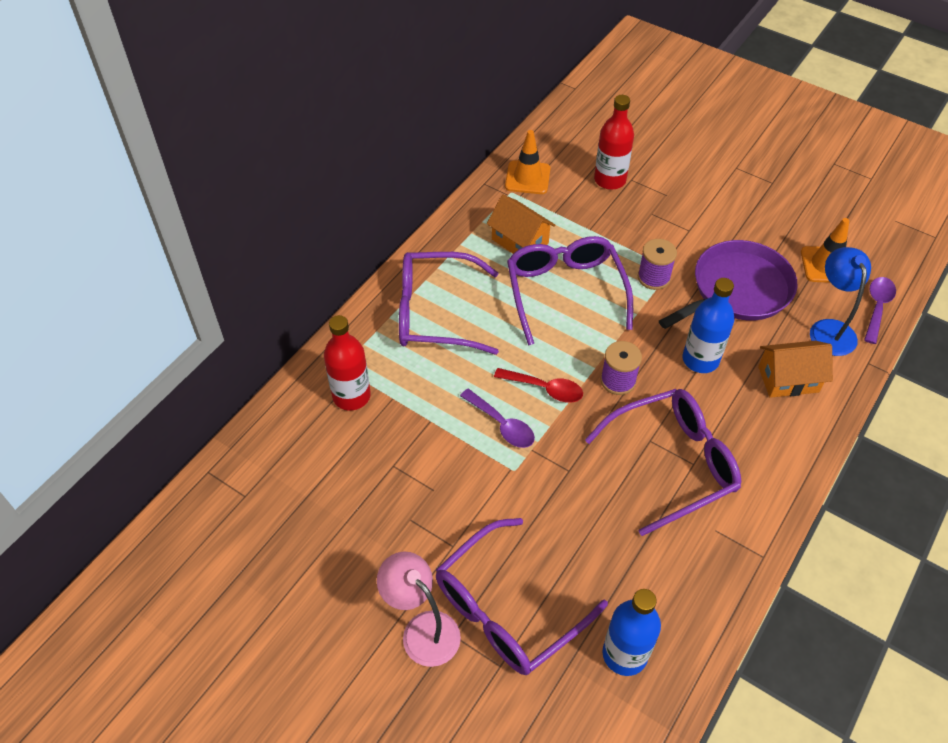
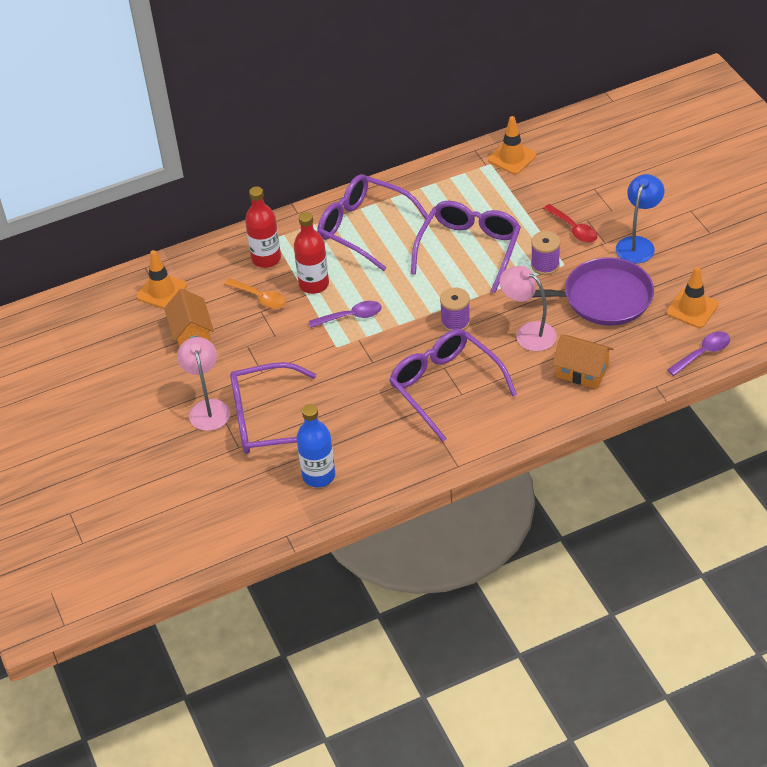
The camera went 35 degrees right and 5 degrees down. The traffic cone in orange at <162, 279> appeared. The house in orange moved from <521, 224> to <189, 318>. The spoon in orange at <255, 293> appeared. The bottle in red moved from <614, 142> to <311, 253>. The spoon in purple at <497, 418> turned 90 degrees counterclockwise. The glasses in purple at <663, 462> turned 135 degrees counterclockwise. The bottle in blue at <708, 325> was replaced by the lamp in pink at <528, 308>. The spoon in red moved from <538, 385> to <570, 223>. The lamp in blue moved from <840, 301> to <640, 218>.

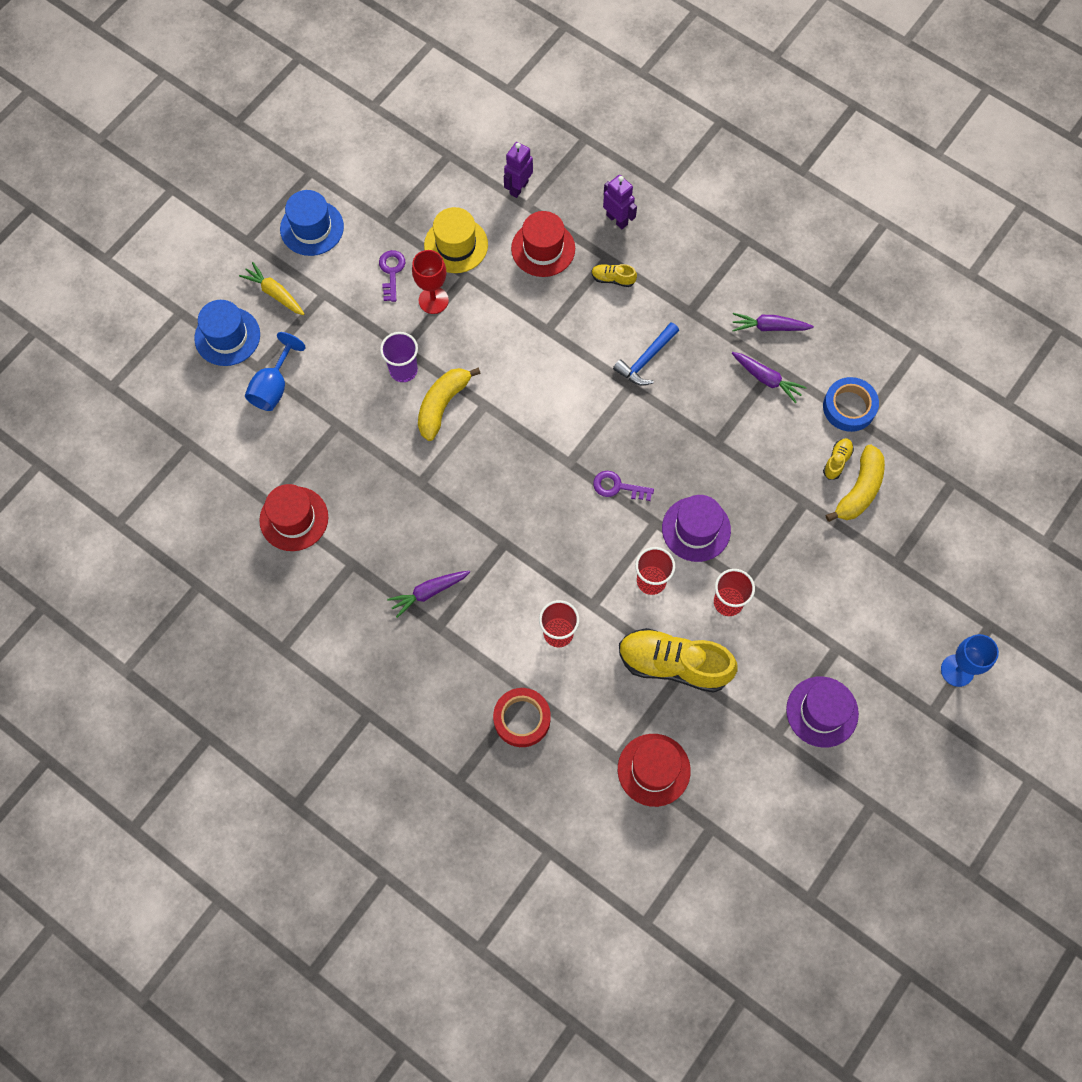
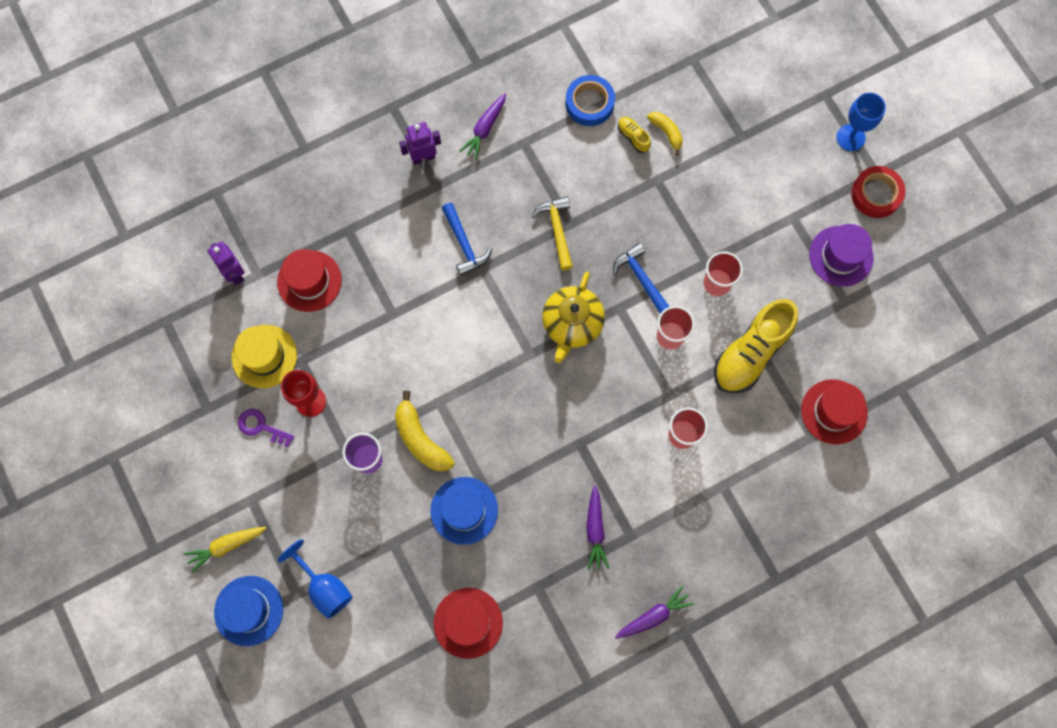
The camera went 65 degrees left and 5 degrees up. The robot in purple moved from <620, 202> to <420, 143>. The hat in blue moved from <312, 223> to <464, 511>. The hammer in yellow at <552, 233> appeared. The key in purple at <623, 486> was replaced by the teapot in yellow at <573, 317>. The hat in purple at <696, 528> was replaced by the hammer in blue at <641, 278>. The carrot in purple moved from <769, 377> to <654, 612>. The banana in yellow at <855, 483> changed to 0.61 times the size. The tape in red moved from <522, 717> to <878, 192>. The shoe in yellow at <614, 275> disappeared.

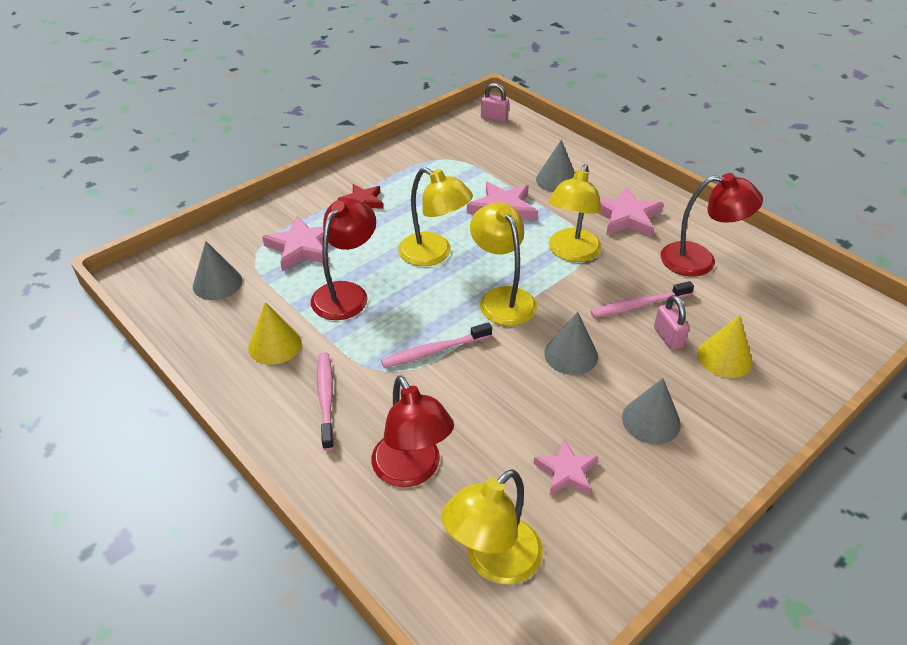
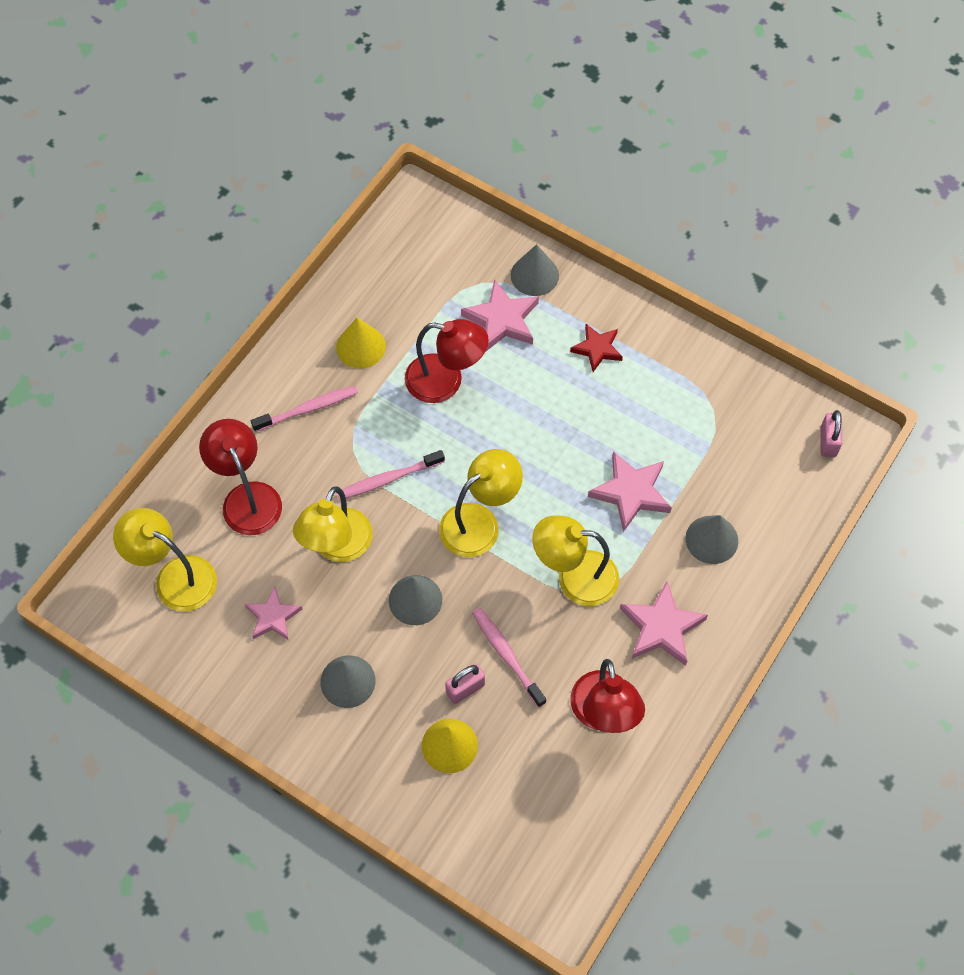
The camera went 75 degrees right and 20 degrees up. The lamp in red at <412, 431> turned 105 degrees clockwise. The lamp in yellow moved from <435, 216> to <332, 524>. The toothbrush in pink at <436, 345> turned 75 degrees counterclockwise. The cone in grey moved from <217, 270> to <535, 270>.

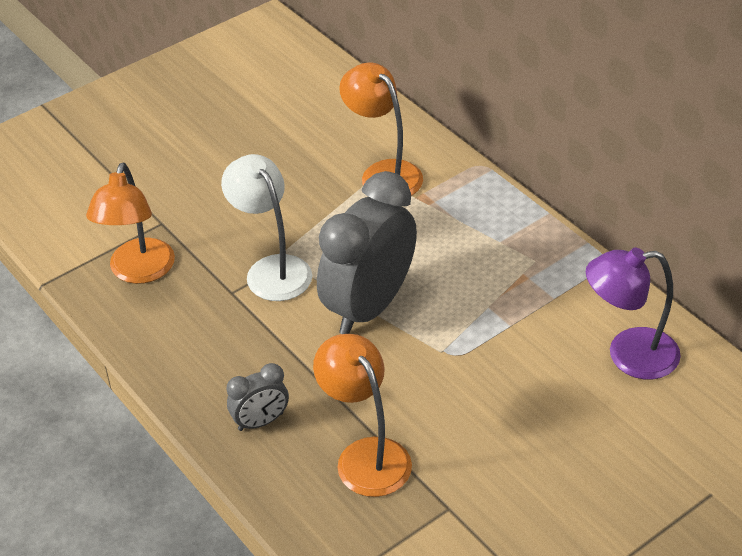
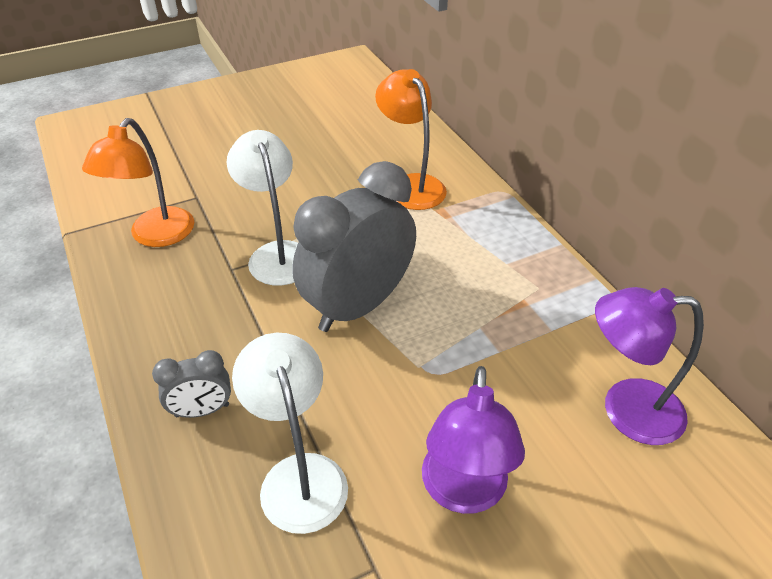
The camera went 10 degrees right and 0 degrees up. The lamp in orange at <362, 415> became the lamp in white at <290, 433>. The lamp in purple at <473, 440> appeared.

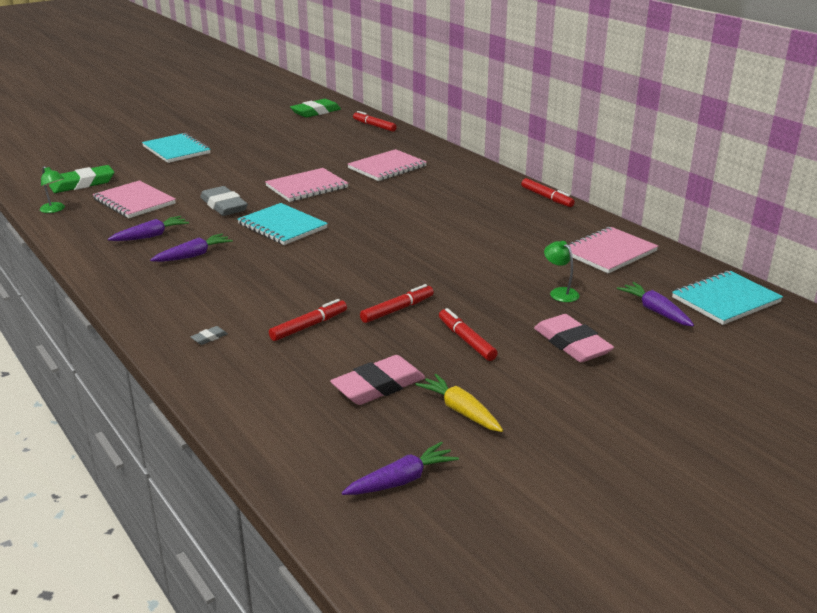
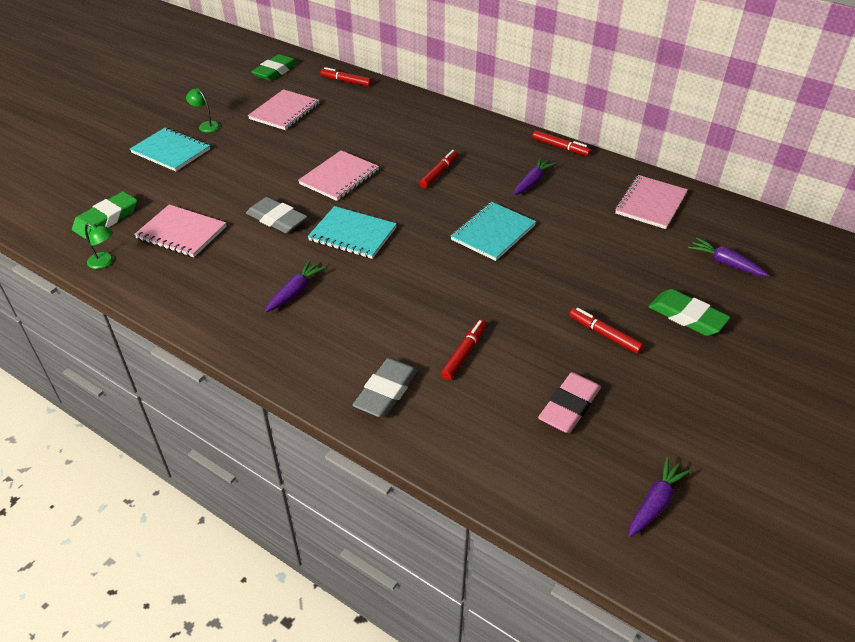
The camera went 20 degrees left and 15 degrees up. The lamp in green moved from <562, 271> to <203, 110>. The notebook in pink moved from <387, 165> to <283, 109>. The eraser in grey at <209, 335> changed to 2.41 times the size. The marker in red moved from <397, 303> to <438, 169>. The notebook in turquoise moved from <727, 298> to <493, 231>. The carrot in purple moved from <148, 228> to <534, 176>. The eraser in pink at <574, 338> became the eraser in green at <689, 312>. The carrot in yellow at <459, 403> disappeared.

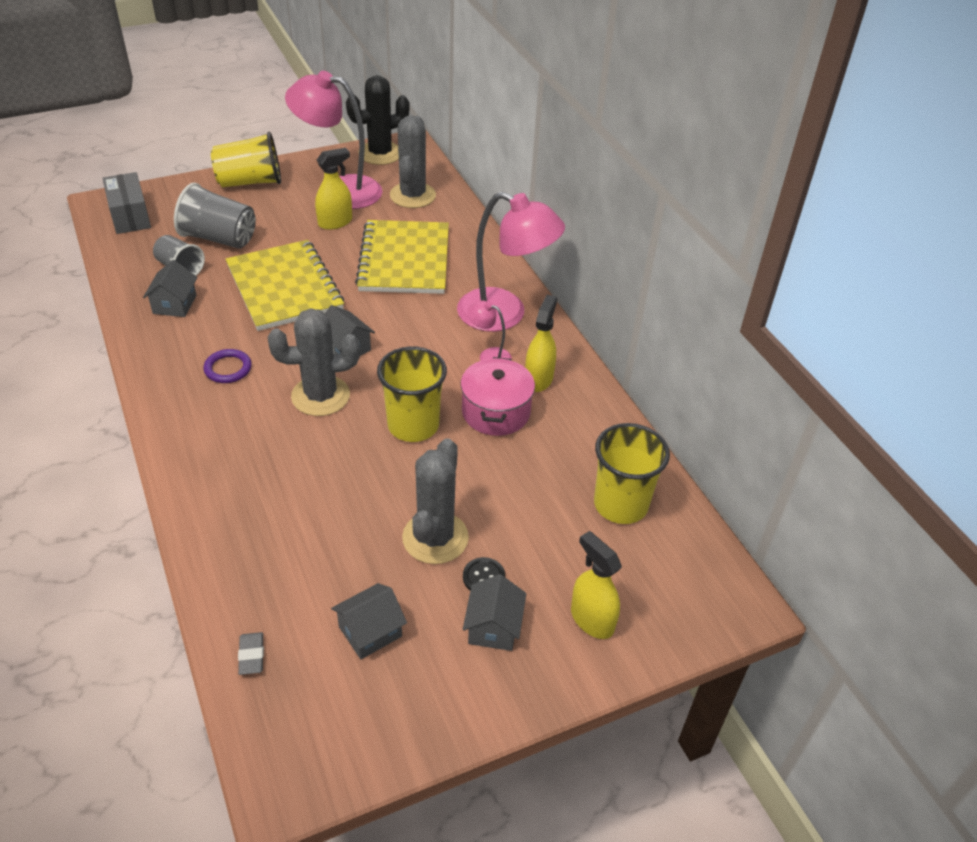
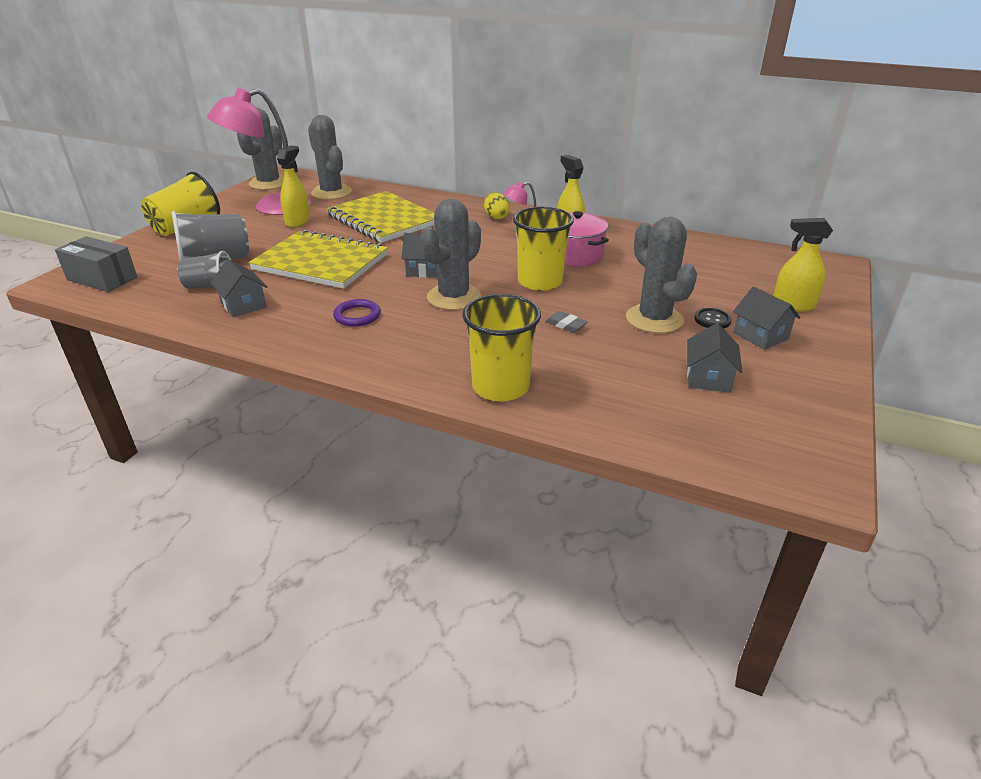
The camera went 40 degrees left and 10 degrees down. The cactus in black at <378, 120> became the cactus in grey at <260, 149>. The cup in yellow moved from <632, 473> to <501, 347>. The lamp in pink at <511, 262> was replaced by the egg in yellow at <497, 206>. The eraser in grey moved from <251, 653> to <566, 321>.

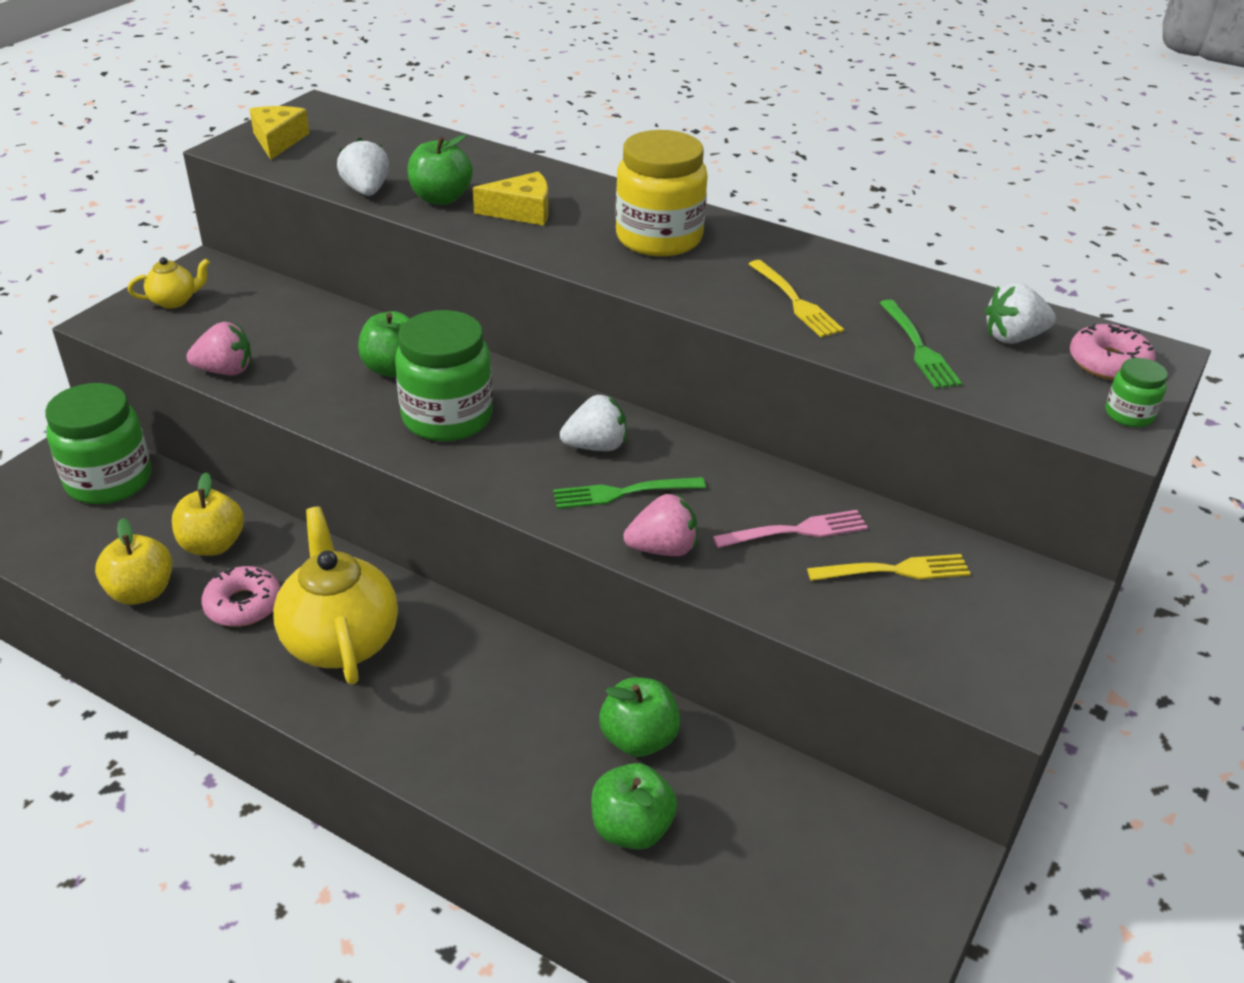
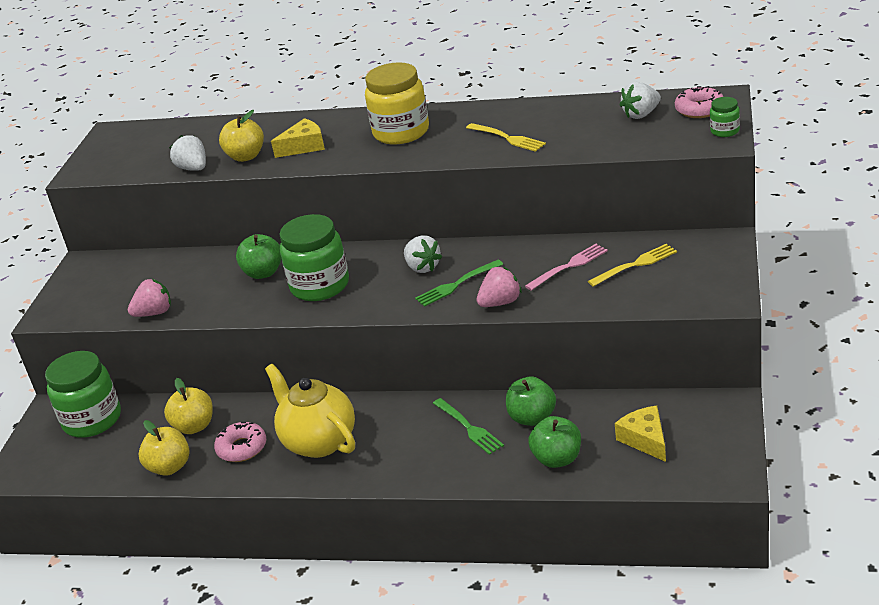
The camera went 15 degrees left and 5 degrees down. The apple in green at <440, 170> became the apple in yellow at <241, 136>. The strawberry in white at <593, 423> turned 90 degrees clockwise. The fork in green moved from <921, 344> to <468, 426>. The cheese in yellow moved from <279, 133> to <640, 434>. The teapot in yellow at <169, 283> disappeared.

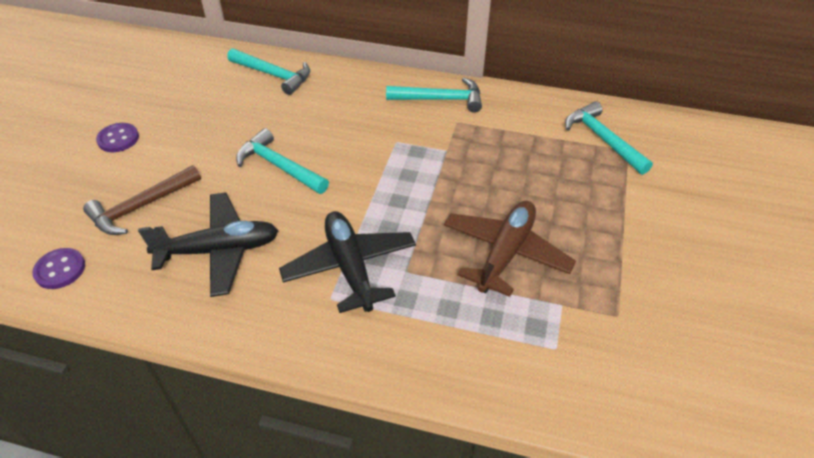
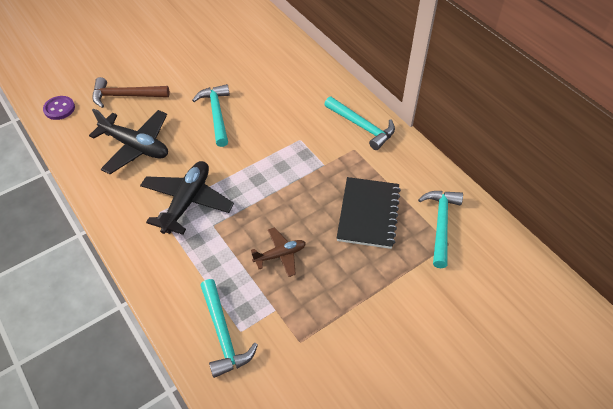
The camera went 40 degrees right and 5 degrees up. The hammer in turquoise moved from <268, 71> to <229, 328>. The plane in brown at <510, 249> changed to 0.57 times the size. The notebook in black at <369, 213> appeared. The button in purple at <117, 137> disappeared.

